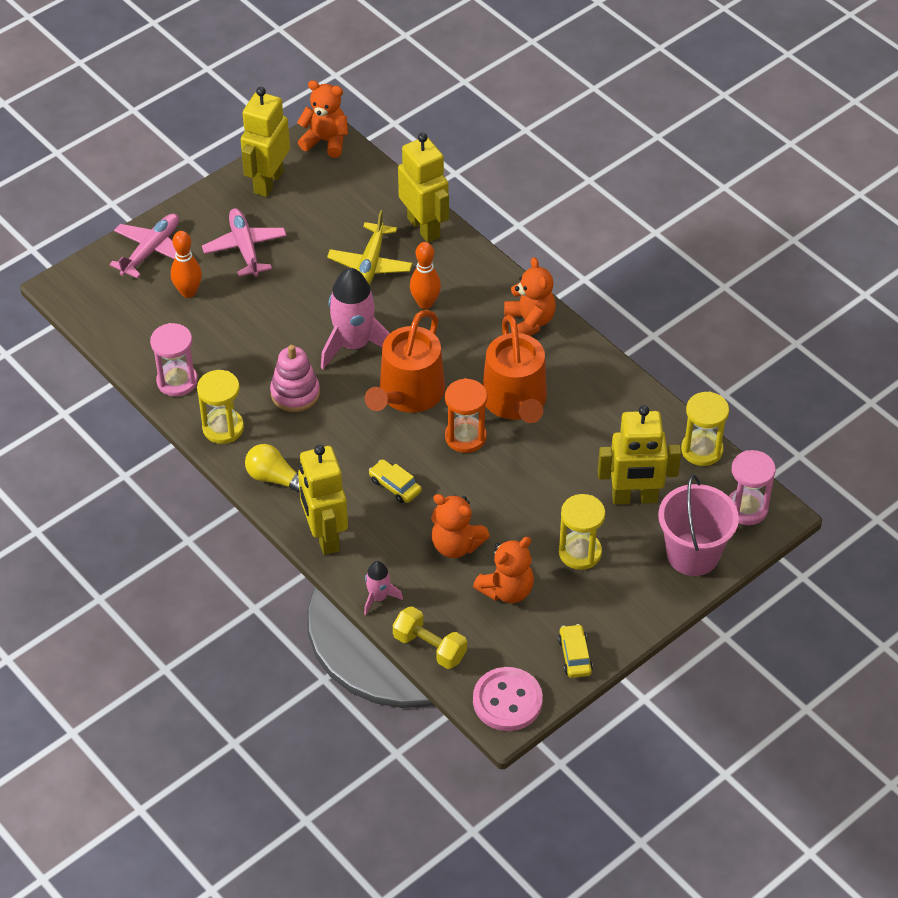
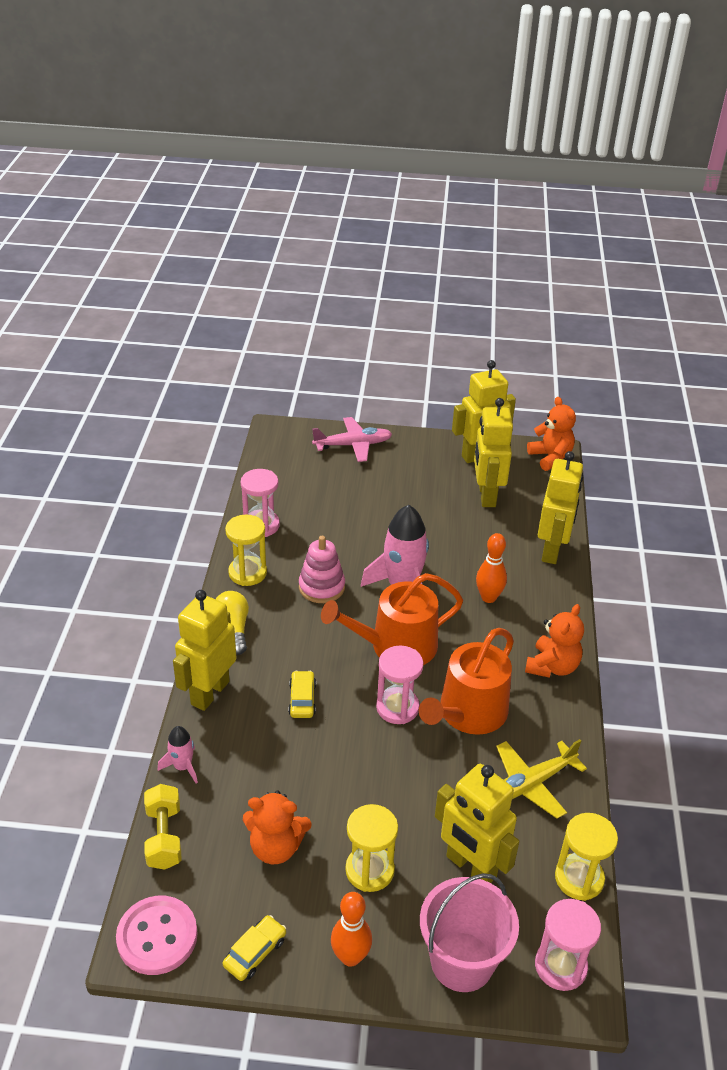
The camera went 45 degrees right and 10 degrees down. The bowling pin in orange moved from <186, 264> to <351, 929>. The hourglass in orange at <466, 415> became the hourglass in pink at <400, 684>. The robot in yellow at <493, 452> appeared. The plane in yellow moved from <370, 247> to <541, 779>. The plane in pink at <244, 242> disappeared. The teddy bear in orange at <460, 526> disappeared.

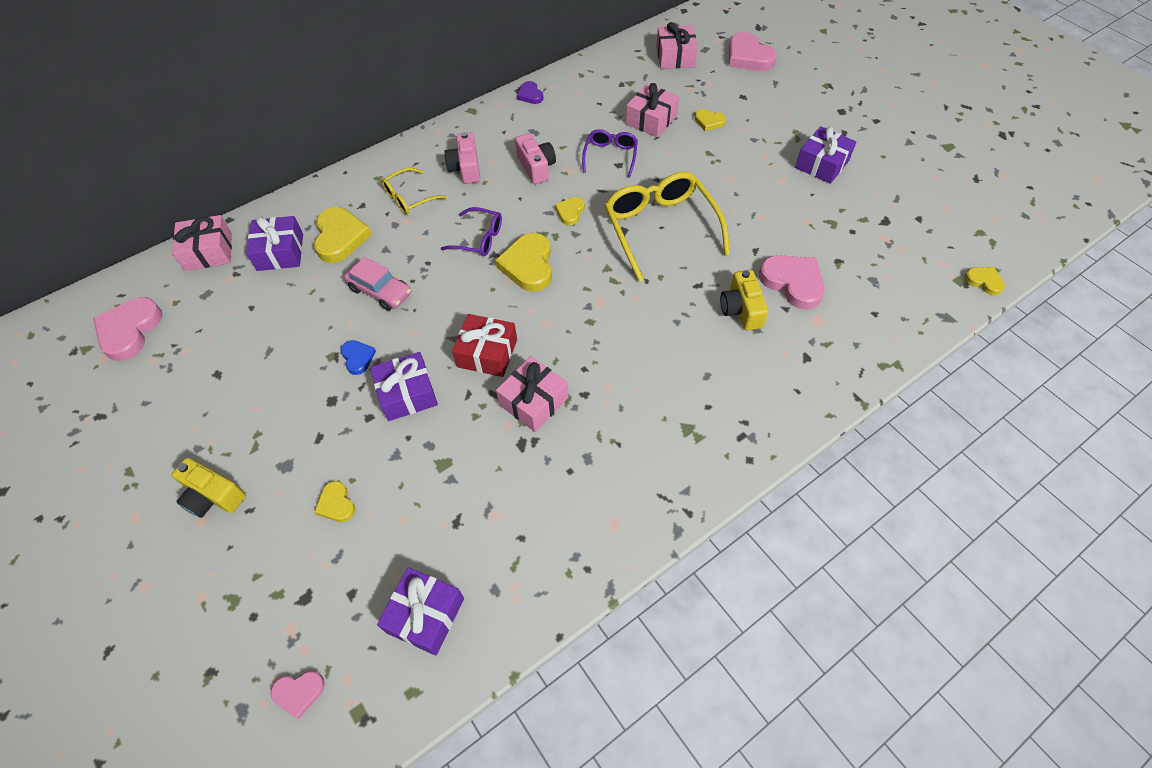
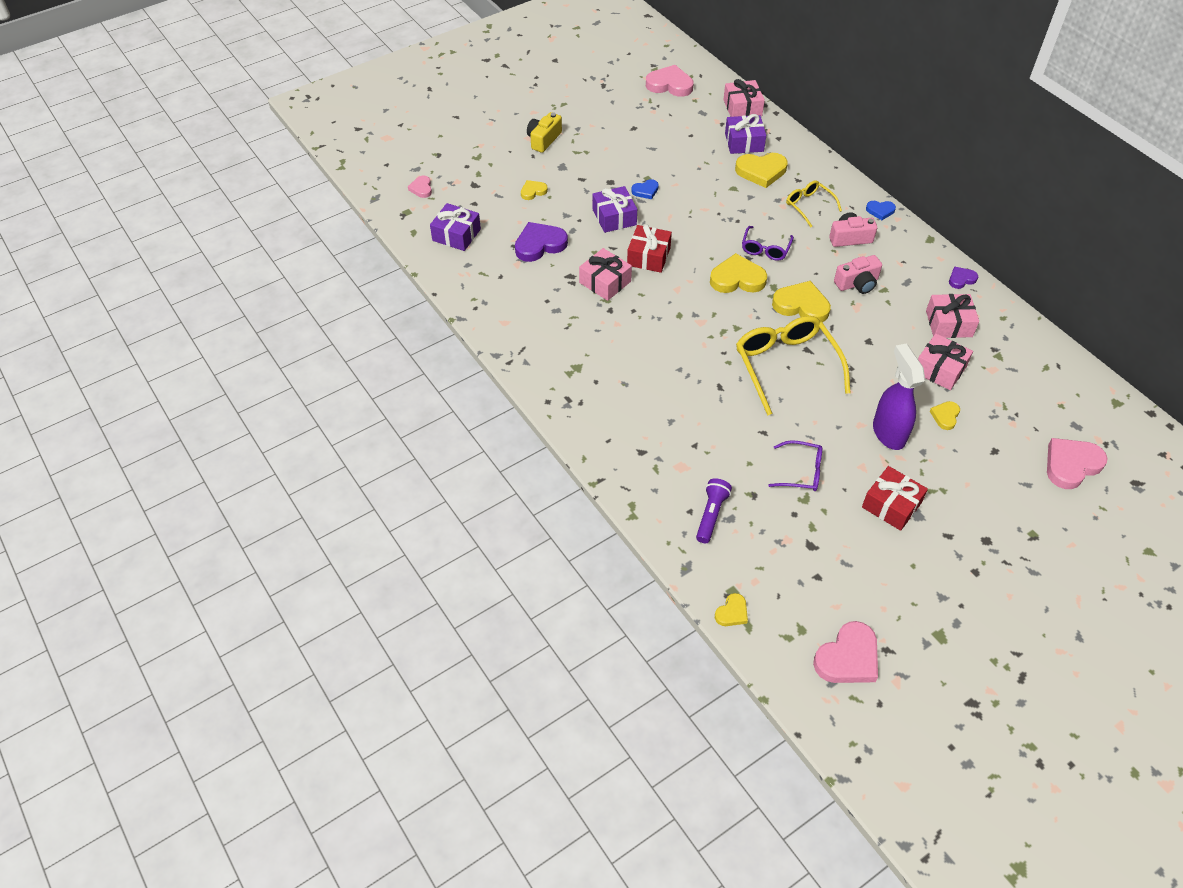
The camera went 90 degrees right and 5 degrees down. The heart in purple at <541, 242> appeared. The flashlight in purple at <714, 510> appeared. The glasses in yellow at <667, 227> turned 90 degrees counterclockwise. The glasses in purple moved from <610, 153> to <795, 465>. The heart in yellow at <570, 211> changed to 1.86 times the size. The heart in pink moved from <792, 282> to <845, 652>. The gift in purple at <825, 155> became the gift in red at <895, 498>. The heart in blue at <881, 210> appeared. The spray bottle in purple at <899, 397> appeared. The gift in pink moved from <677, 45> to <952, 316>. The car in pink at <377, 284> disappeared. The camera in yellow at <744, 300> disappeared.

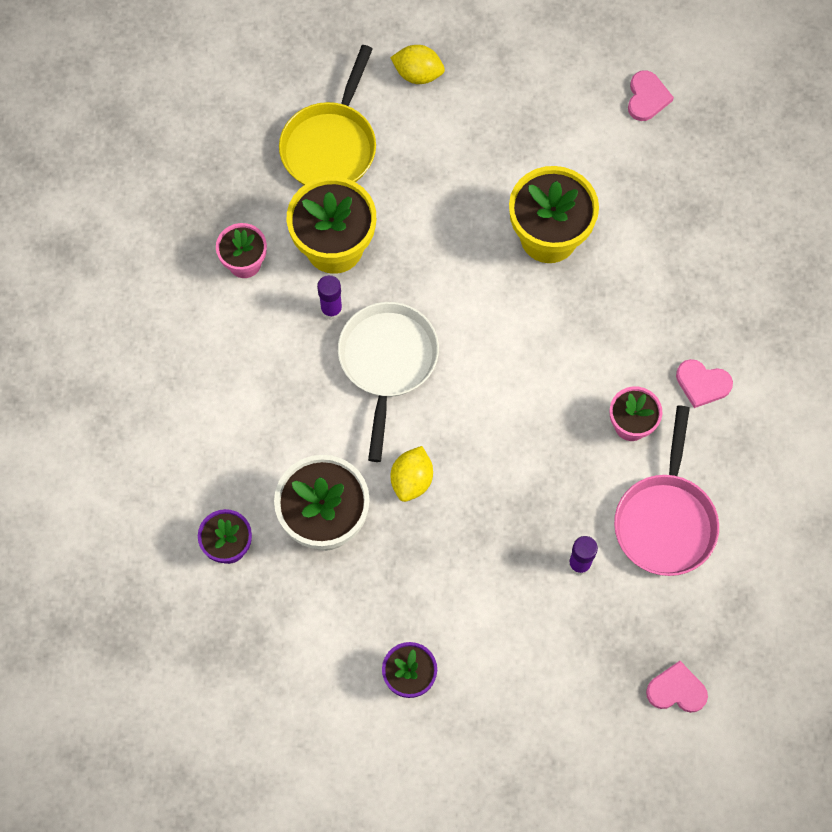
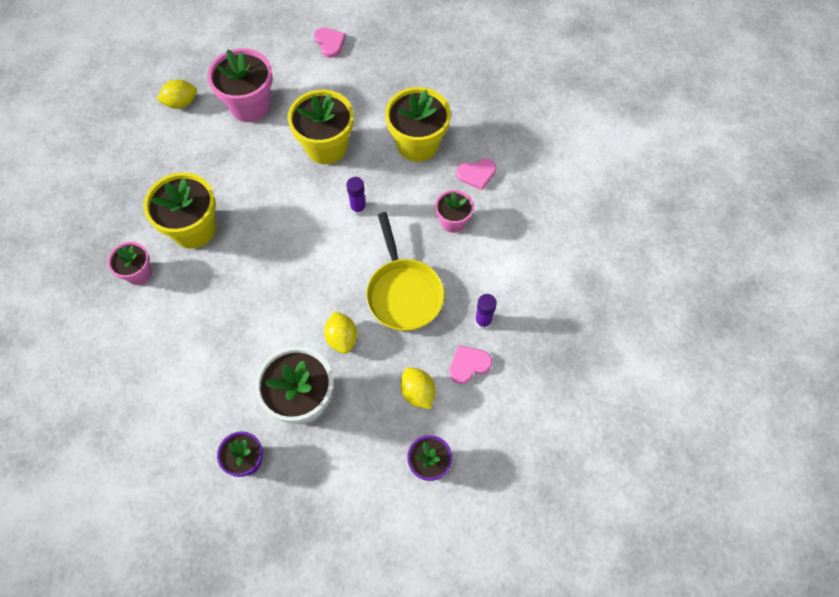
The camera went 35 degrees left and 5 degrees down. The flower pot in pink at <240, 85> appeared. The glue stick in purple moved from <330, 297> to <356, 196>. The pan in yellow moved from <327, 115> to <405, 271>. The flower pot in yellow at <418, 124> appeared. The lemon in yellow at <417, 388> appeared. The heart in pink moved from <677, 687> to <470, 364>. The pan in white at <388, 382> disappeared. The pan in pink at <666, 490> disappeared.

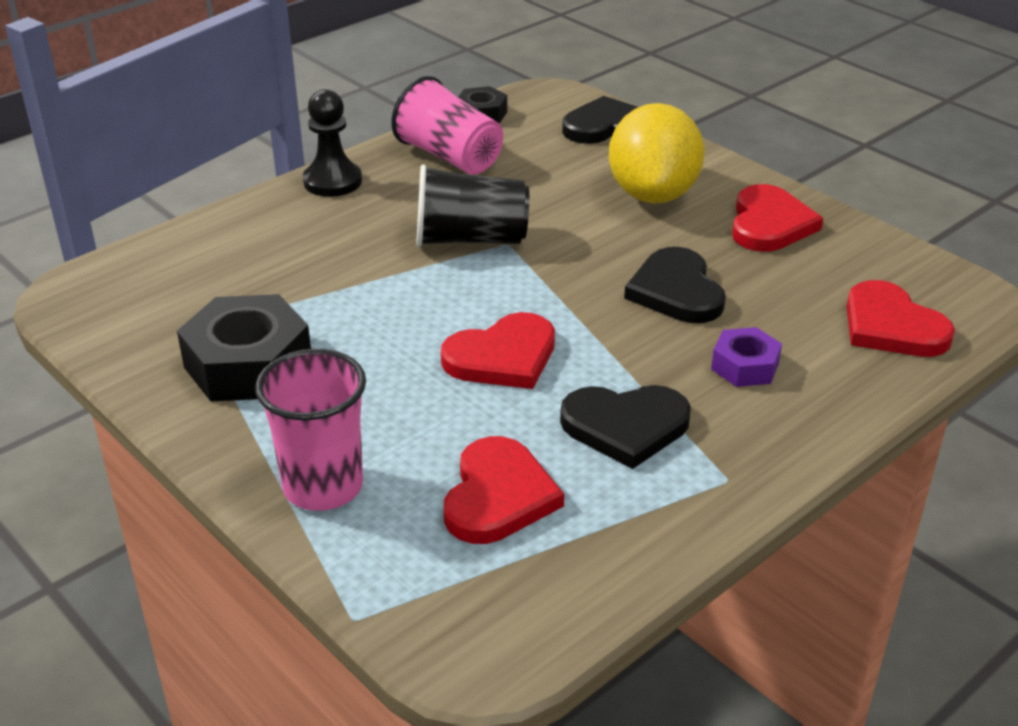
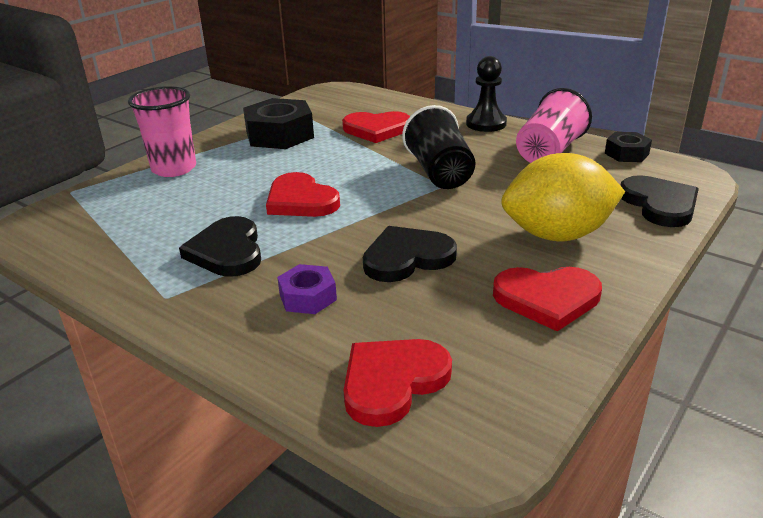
The camera went 80 degrees right and 5 degrees down. The heart in red moved from <503, 490> to <376, 127>.

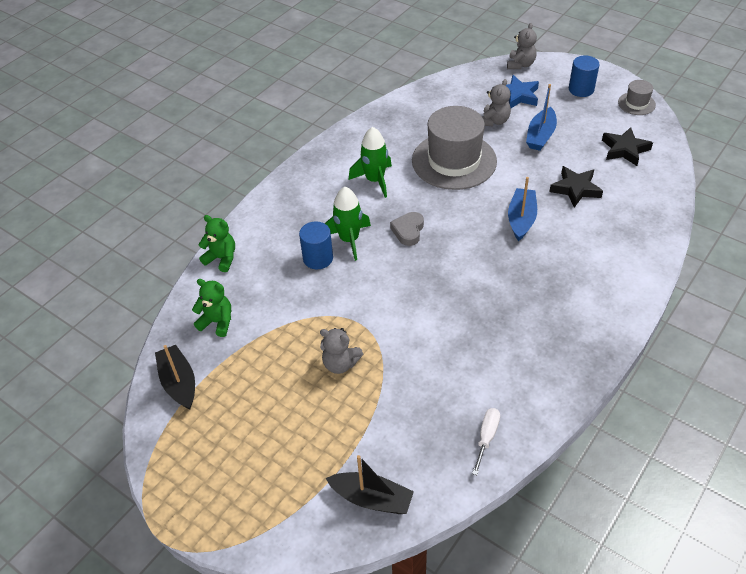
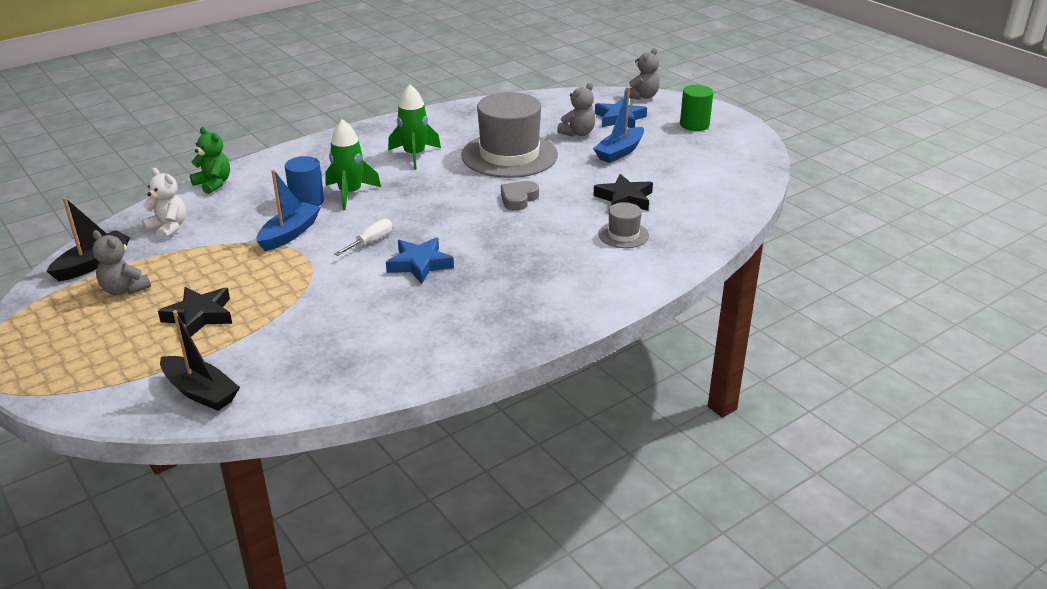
The camera went 15 degrees right and 15 degrees down. The boat in black at <175, 377> turned 45 degrees clockwise. The teddy bear in grey moved from <341, 351> to <122, 262>. The teddy bear in green at <211, 308> became the teddy bear in white at <164, 204>. The star in black moved from <627, 146> to <195, 312>. The boat in blue moved from <522, 209> to <289, 210>. The screwdriver in white moved from <486, 441> to <363, 237>. The star in blue at <420, 260> appeared. The heart in grey moved from <407, 229> to <520, 196>. The hat in grey moved from <637, 97> to <623, 225>. The cylinder in blue at <584, 76> became the cylinder in green at <696, 108>.

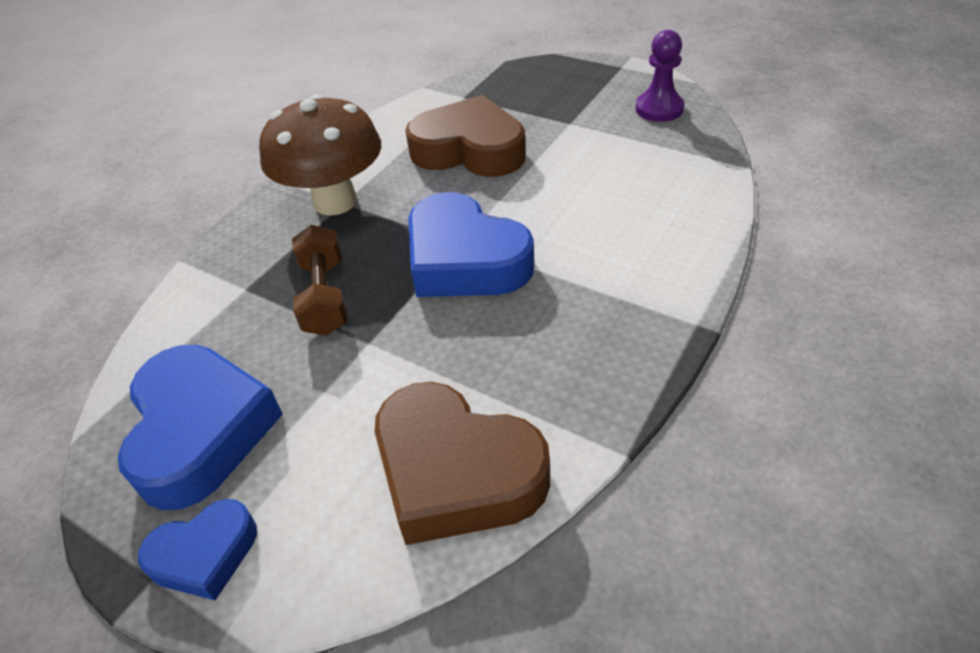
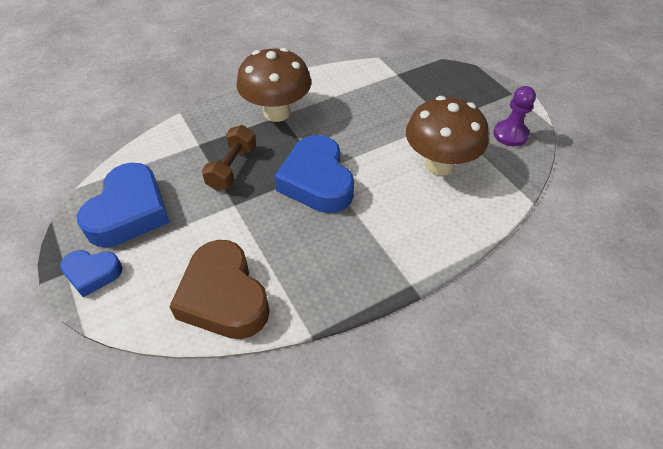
The camera went 25 degrees right and 5 degrees up. The mushroom in brown at <447, 136> appeared. The heart in brown at <465, 136> disappeared.

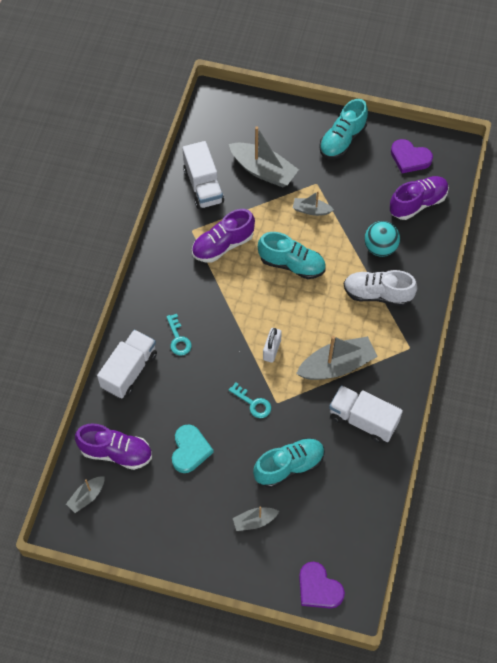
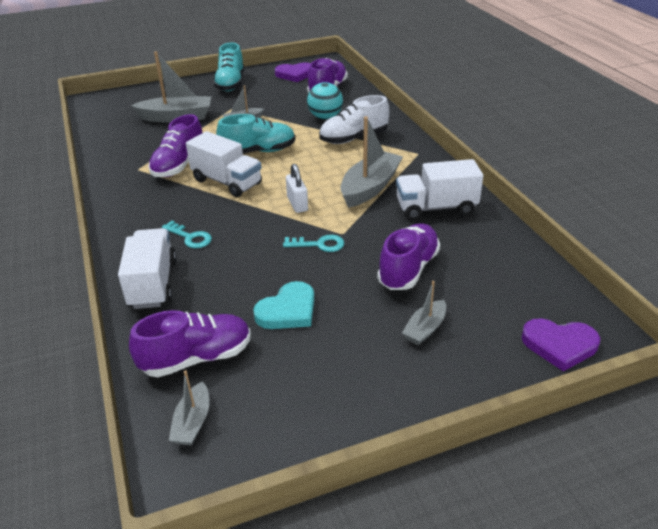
The camera went 35 degrees left and 25 degrees down. The truck in white moved from <203, 175> to <224, 164>. The heart in turquoise at <193, 449> turned 75 degrees clockwise. The shoe in turquoise at <289, 463> became the shoe in purple at <408, 256>.

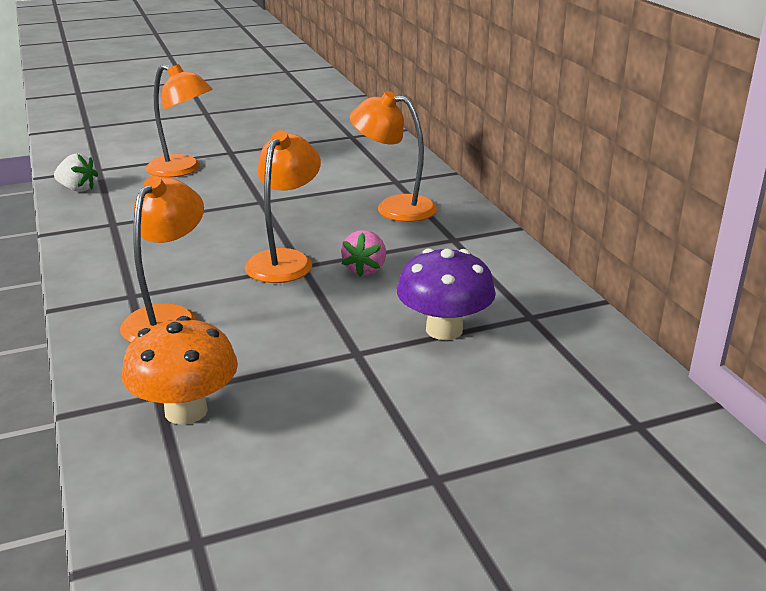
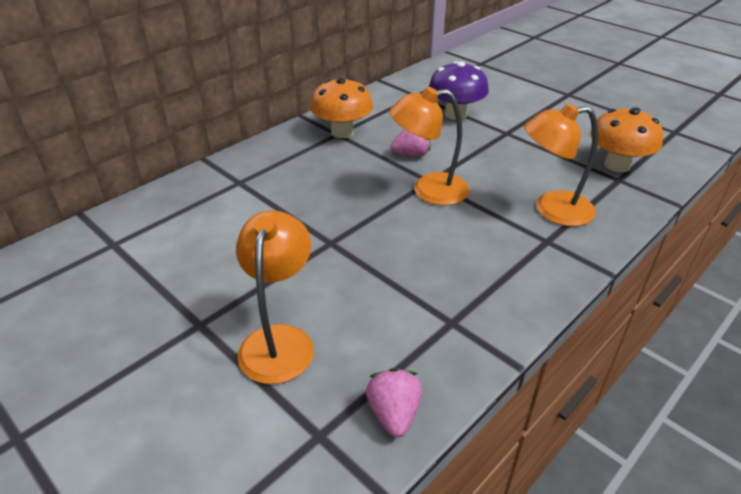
The camera went 115 degrees left and 10 degrees up. The mushroom in orange at <341, 108> appeared. The strawberry in white at <76, 172> became the strawberry in pink at <394, 402>. The lamp in orange at <393, 156> disappeared.

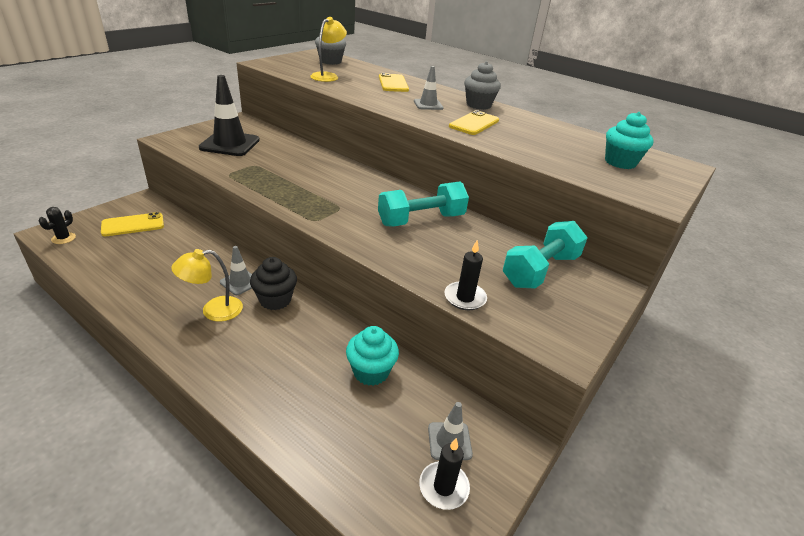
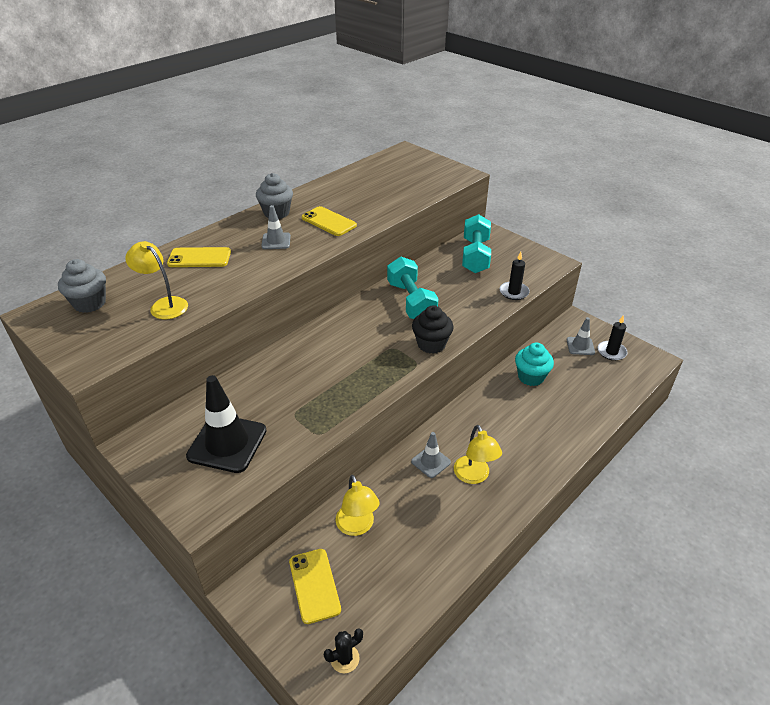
The camera went 80 degrees left and 5 degrees up. The cactus in black at <57, 225> turned 60 degrees counterclockwise. The lamp in yellow at <358, 505> appeared. The cupcake in black moved from <273, 283> to <433, 329>. The dumbbell in turquoise at <545, 255> turned 45 degrees clockwise. The cupcake in turquoise at <629, 140> disappeared.

